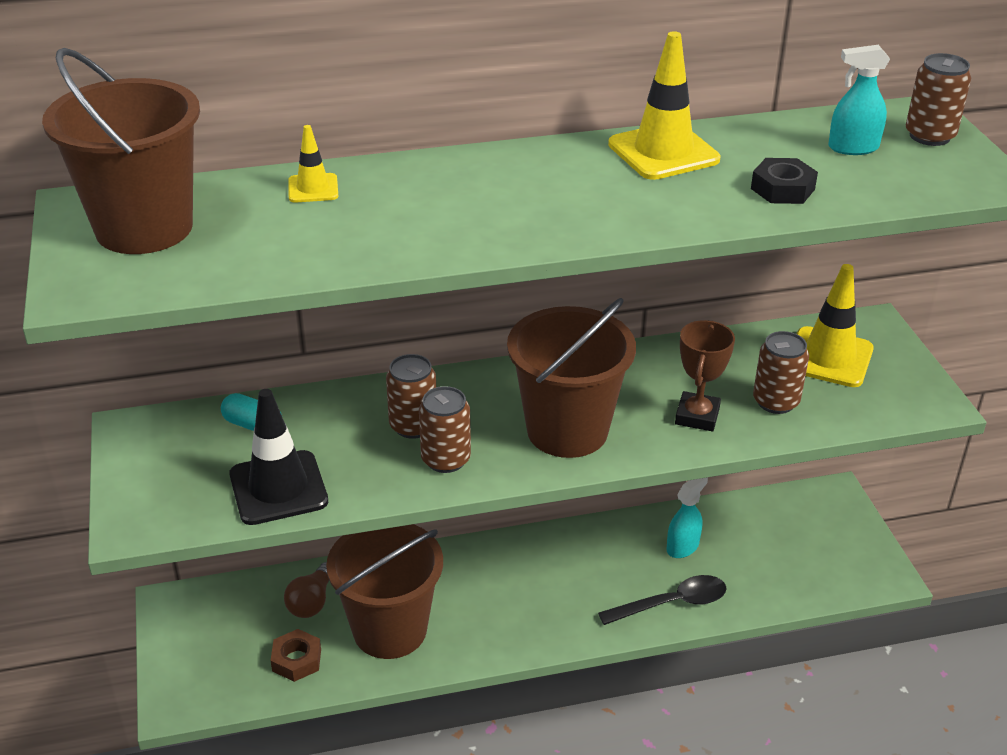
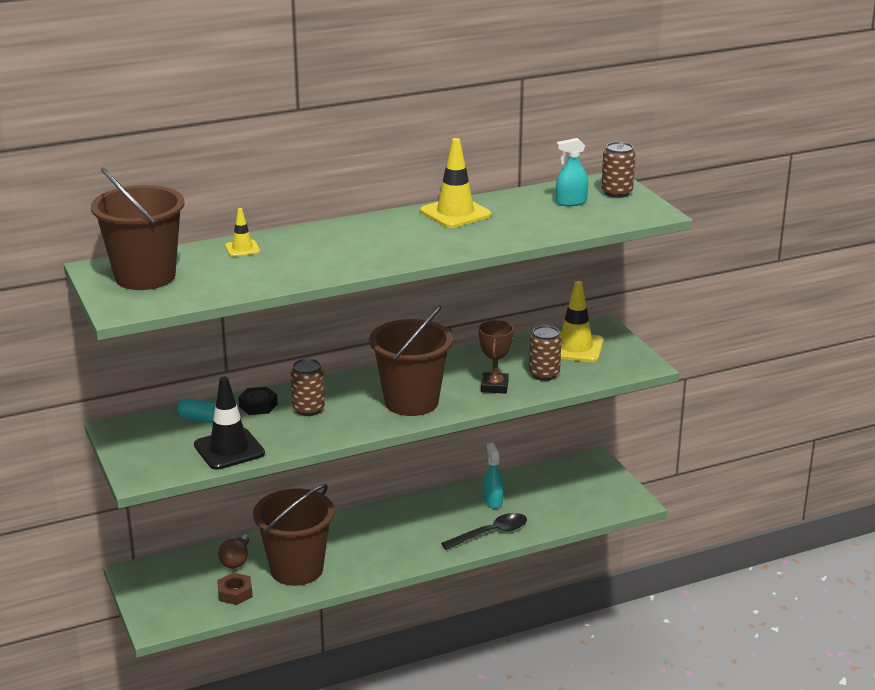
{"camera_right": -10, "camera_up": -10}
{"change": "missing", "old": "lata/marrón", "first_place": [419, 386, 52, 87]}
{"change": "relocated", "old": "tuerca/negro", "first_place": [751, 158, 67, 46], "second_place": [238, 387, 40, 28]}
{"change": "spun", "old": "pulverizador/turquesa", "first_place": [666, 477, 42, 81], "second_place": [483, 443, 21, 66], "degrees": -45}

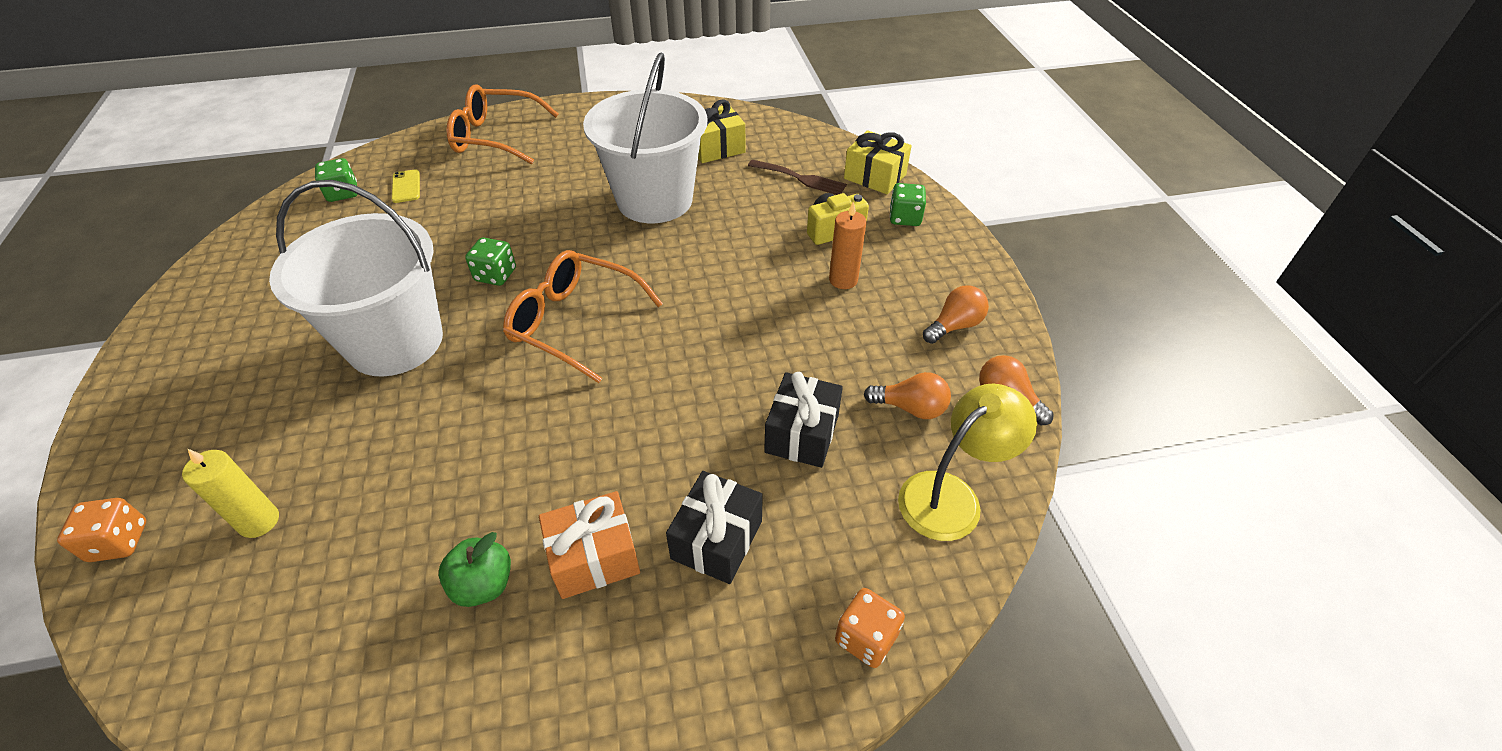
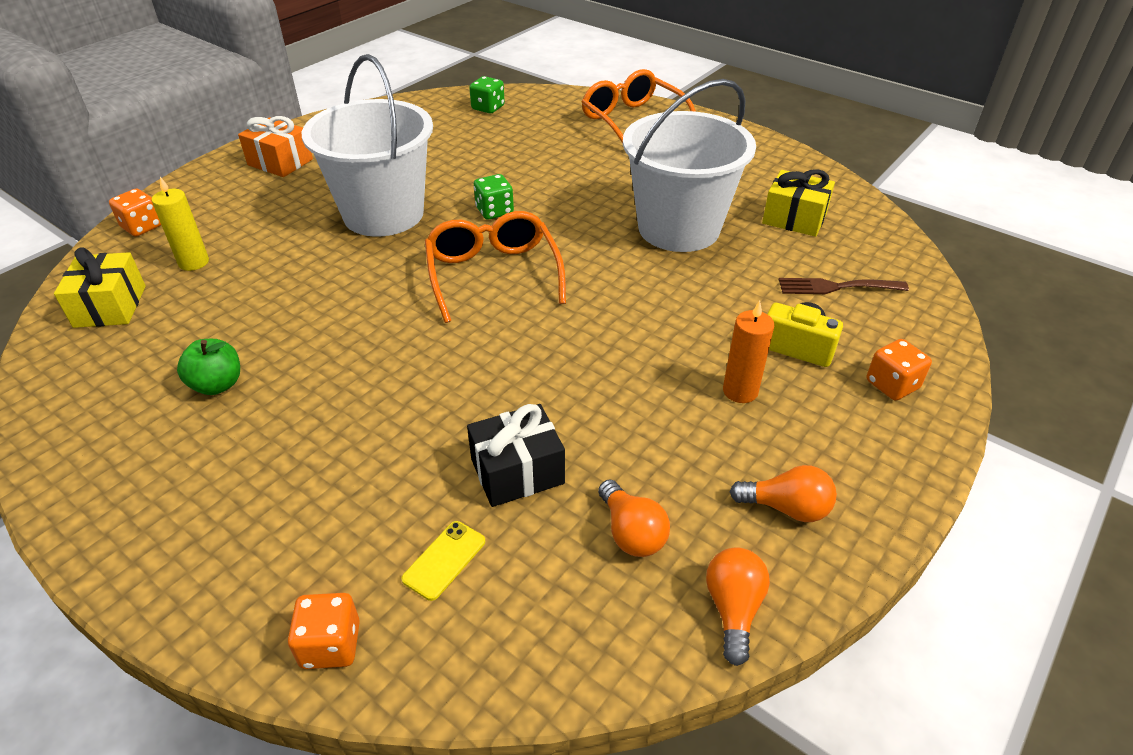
{"camera_right": 50, "camera_up": -5}
{"change": "missing", "old": "regalo/negro", "first_place": [666, 471, 97, 113]}
{"change": "missing", "old": "lámpara/amarillo", "first_place": [898, 384, 139, 157]}
{"change": "relocated", "old": "móvil/amarillo", "first_place": [392, 169, 28, 34], "second_place": [401, 521, 84, 80]}
{"change": "relocated", "old": "regalo/naranja", "first_place": [539, 491, 101, 108], "second_place": [238, 116, 75, 61]}
{"change": "relocated", "old": "regalo/amarillo", "first_place": [844, 130, 68, 65], "second_place": [54, 247, 92, 81]}
{"change": "colour", "old": "dado/verde", "new": "dado/naranja", "first_place": [890, 183, 36, 43], "second_place": [866, 339, 66, 62]}
{"change": "spun", "old": "tenedor/marrón", "first_place": [748, 160, 99, 35], "second_place": [779, 278, 130, 16], "degrees": 105}

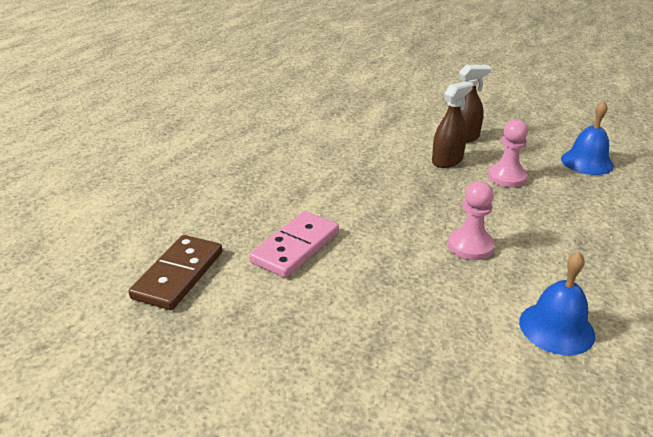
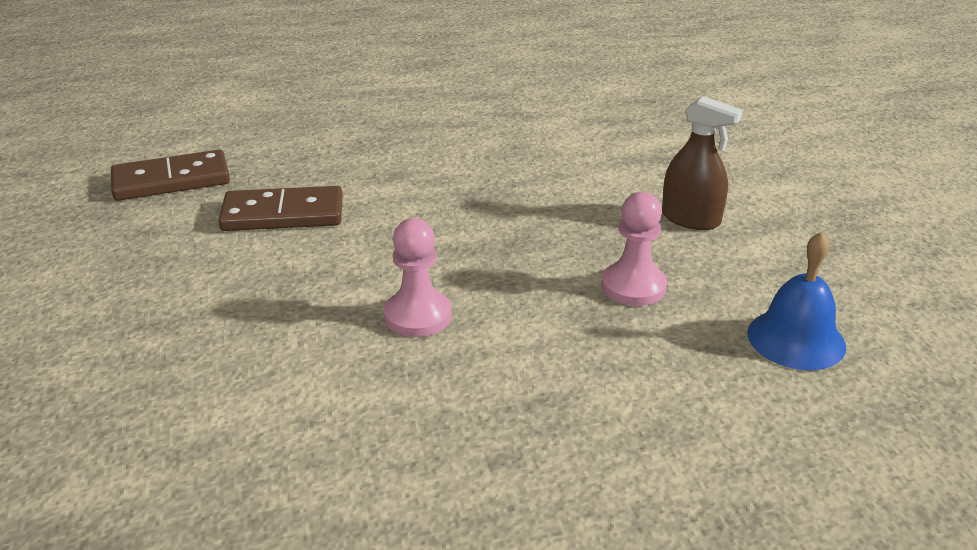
{"camera_right": 50, "camera_up": 0}
{"change": "missing", "old": "pulverizador/marrón", "first_place": [432, 81, 41, 87]}
{"change": "missing", "old": "campana/azul", "first_place": [519, 252, 76, 103]}
{"change": "colour", "old": "ficha de dominó/rosa", "new": "ficha de dominó/marrón", "first_place": [249, 211, 90, 67], "second_place": [218, 186, 125, 45]}

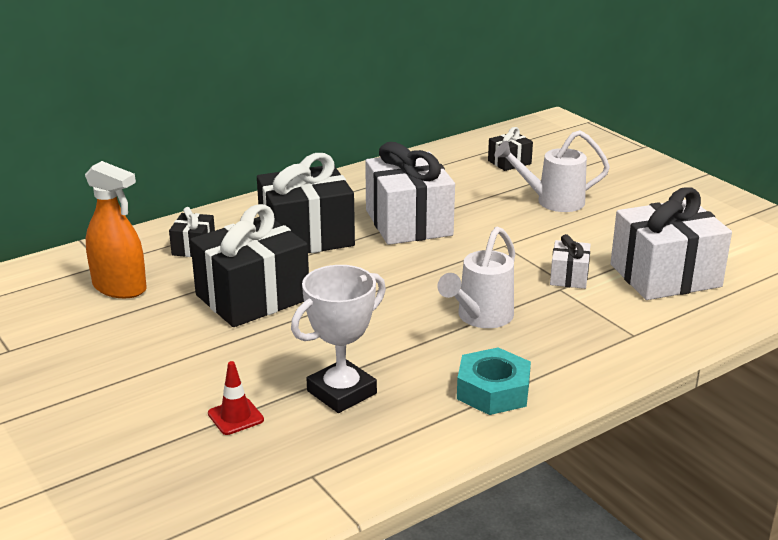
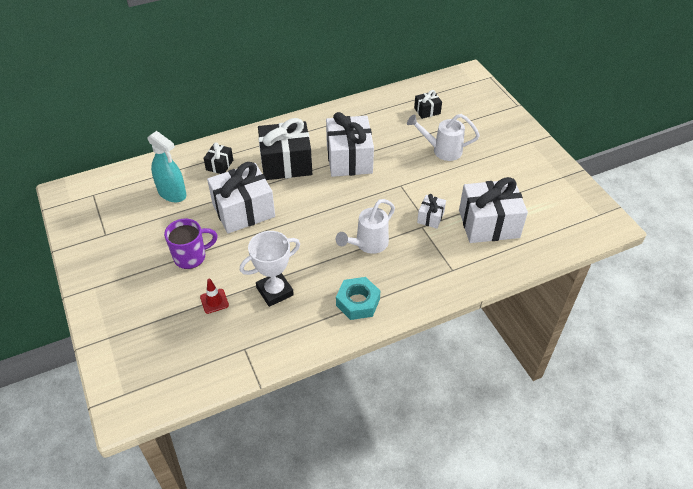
{"camera_right": 10, "camera_up": 20}
{"change": "appeared", "new": "taza/morado", "second_place": [164, 219, 54, 50]}
{"change": "colour", "old": "pulverizador/naranja", "new": "pulverizador/turquesa", "first_place": [85, 161, 62, 137], "second_place": [147, 131, 40, 71]}
{"change": "colour", "old": "regalo/negro", "new": "regalo/blanco", "first_place": [190, 204, 119, 123], "second_place": [207, 162, 68, 72]}

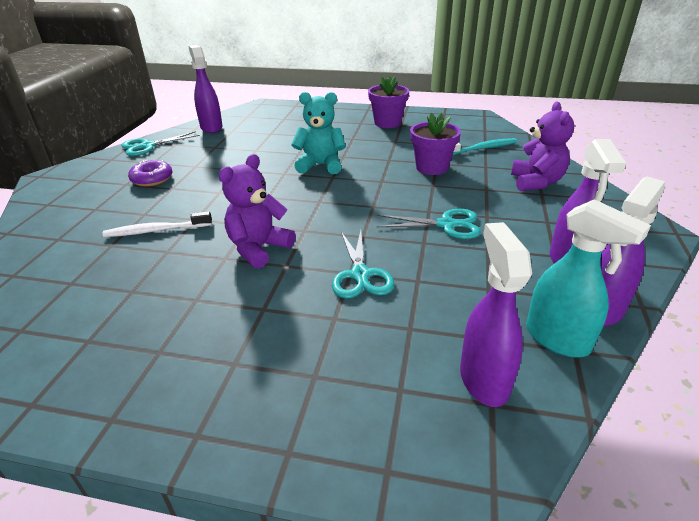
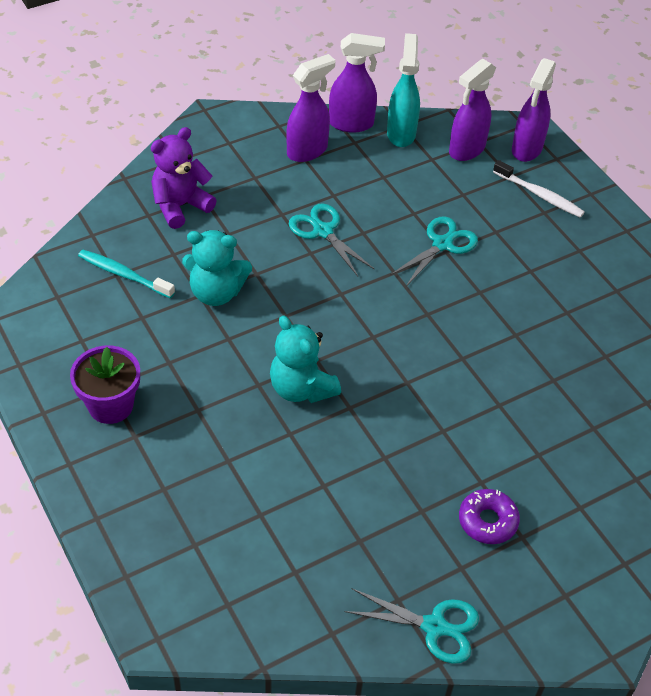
{"camera_right": -135, "camera_up": 15}
{"change": "missing", "old": "osito/morado", "first_place": [219, 154, 77, 115]}
{"change": "relocated", "old": "cepillo de dientes/blanco", "first_place": [102, 211, 110, 26], "second_place": [493, 160, 92, 58]}
{"change": "relocated", "old": "pulverizador/morado", "first_place": [188, 45, 35, 88], "second_place": [512, 58, 44, 104]}
{"change": "exchanged", "old": "maceta/morado", "new": "osito/turquesa", "first_place": [410, 113, 51, 62], "second_place": [182, 230, 70, 76]}

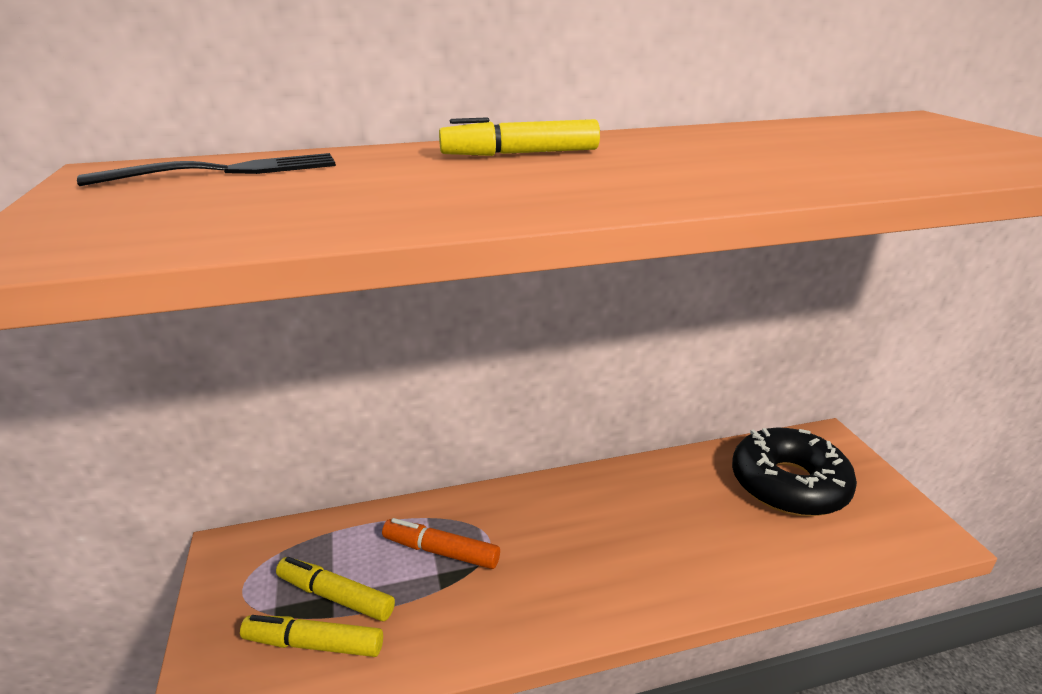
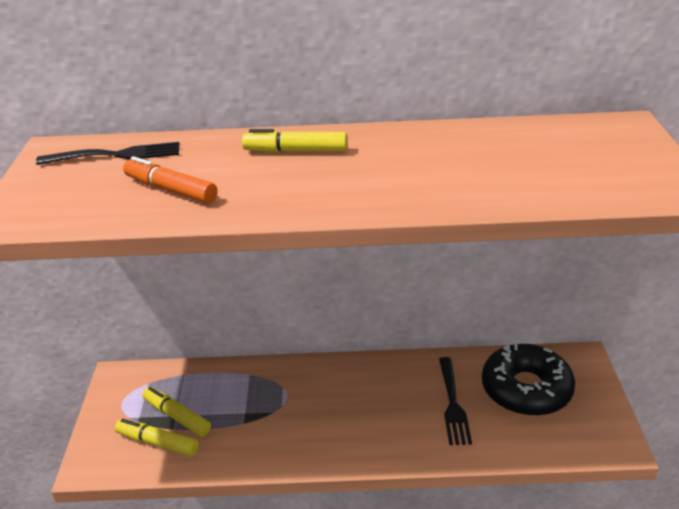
{"camera_right": 15, "camera_up": 5}
{"change": "appeared", "new": "tenedor/negro", "second_place": [439, 357, 33, 88]}
{"change": "relocated", "old": "rotulador/naranja", "first_place": [382, 518, 118, 51], "second_place": [123, 156, 94, 48]}

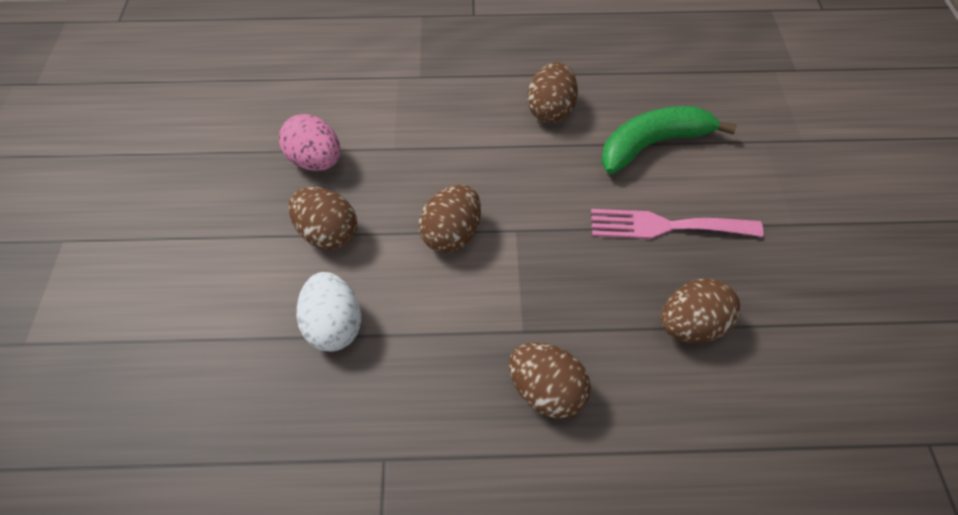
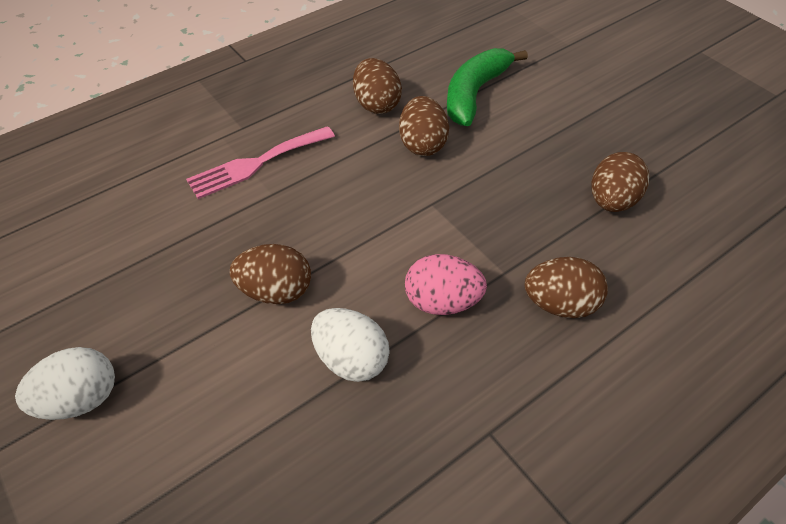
{"camera_right": -35, "camera_up": -5}
{"change": "appeared", "new": "huevo/blanco", "second_place": [15, 347, 100, 73]}
{"change": "relocated", "old": "huevo/rosa", "first_place": [279, 114, 62, 57], "second_place": [405, 254, 82, 61]}
{"change": "relocated", "old": "huevo/marrón", "first_place": [419, 184, 62, 69], "second_place": [399, 96, 50, 60]}
{"change": "relocated", "old": "tenedor/rosa", "first_place": [591, 209, 173, 30], "second_place": [186, 126, 149, 73]}

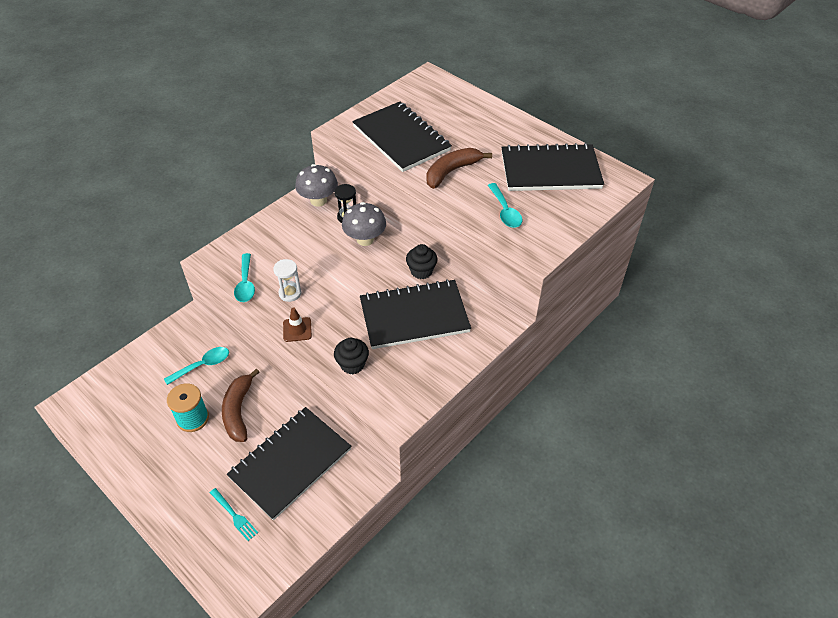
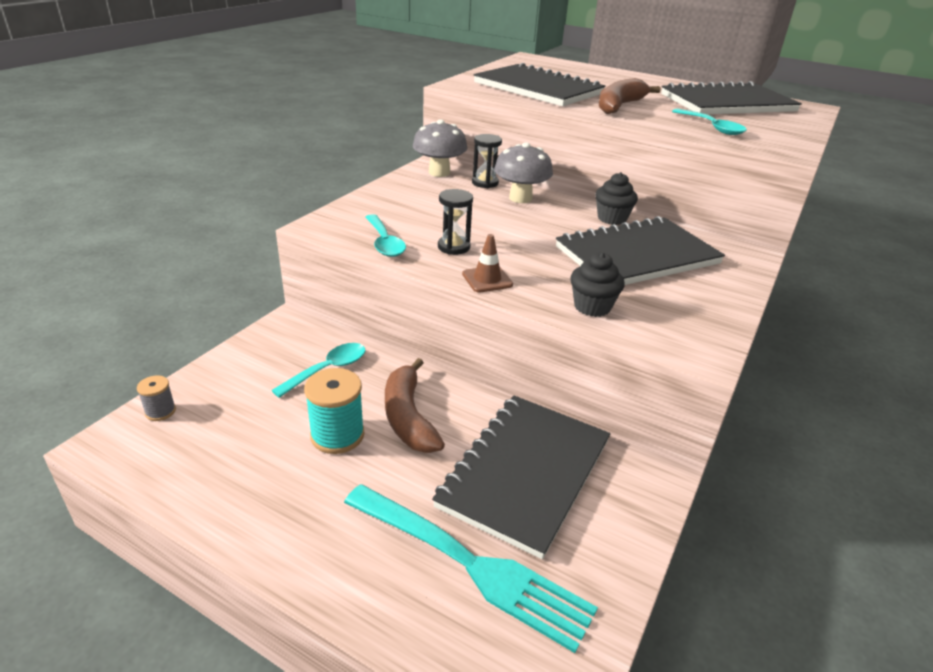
{"camera_right": -15, "camera_up": -15}
{"change": "appeared", "new": "carrete/gris", "second_place": [137, 375, 39, 46]}
{"change": "colour", "old": "reloj de arena/blanco", "new": "reloj de arena/negro", "first_place": [273, 259, 29, 43], "second_place": [438, 189, 35, 66]}
{"change": "size", "old": "tenedor/turquesa", "first_place": [210, 488, 48, 53], "second_place": [344, 484, 254, 169], "factor": 2.2}

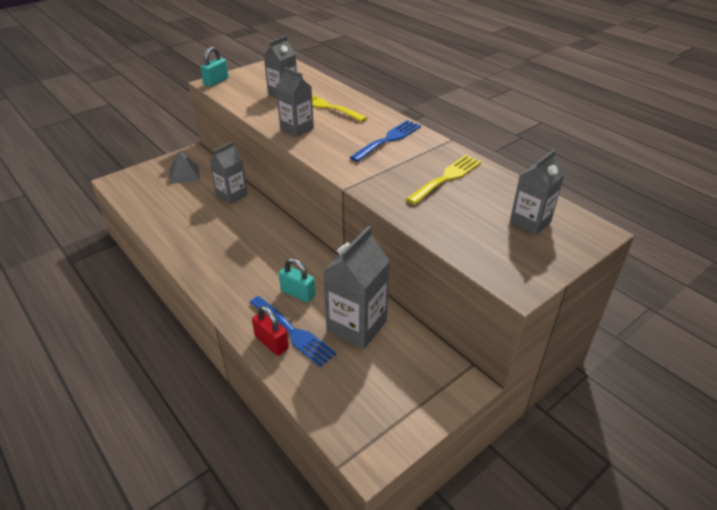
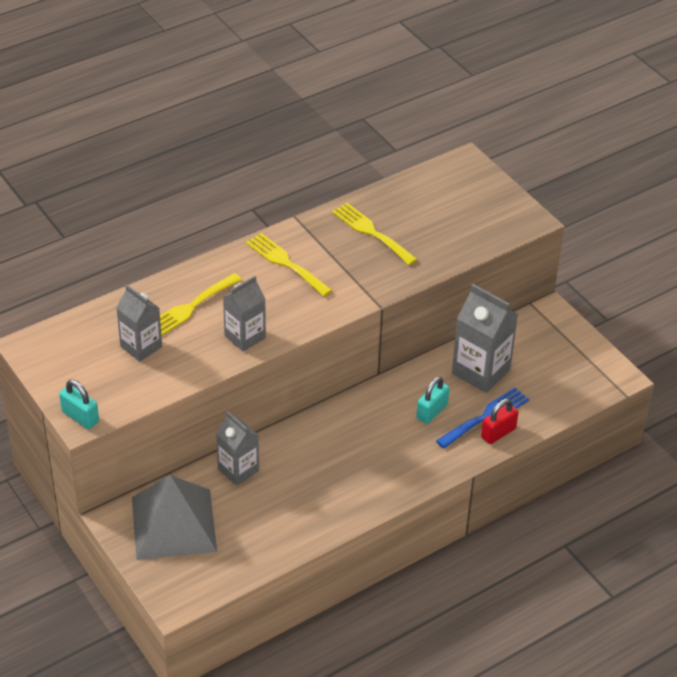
{"camera_right": -85, "camera_up": 5}
{"change": "missing", "old": "cartón de leche/gris", "first_place": [510, 149, 54, 86]}
{"change": "colour", "old": "tenedor/azul", "new": "tenedor/amarillo", "first_place": [350, 120, 71, 42], "second_place": [246, 233, 87, 63]}
{"change": "size", "old": "pirámide/gris", "first_place": [170, 151, 30, 33], "second_place": [132, 475, 85, 85], "factor": 1.92}

